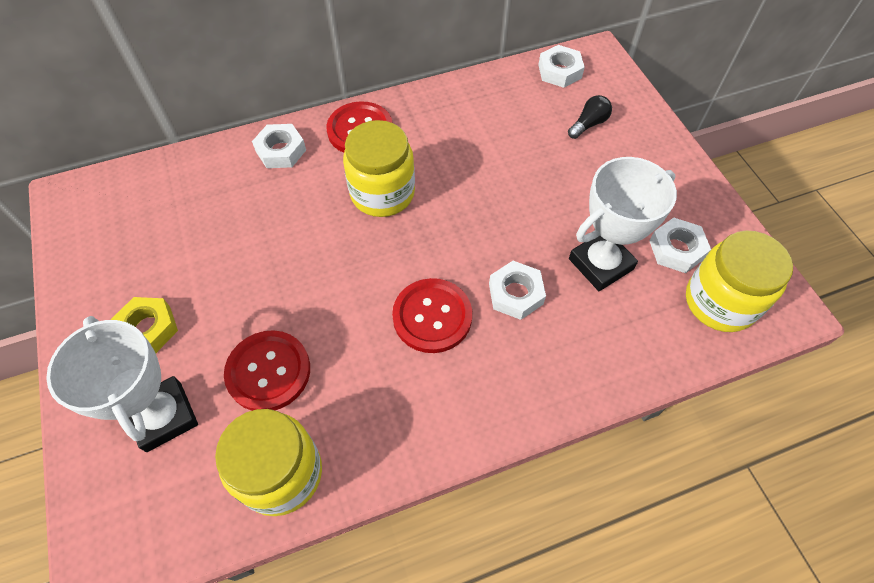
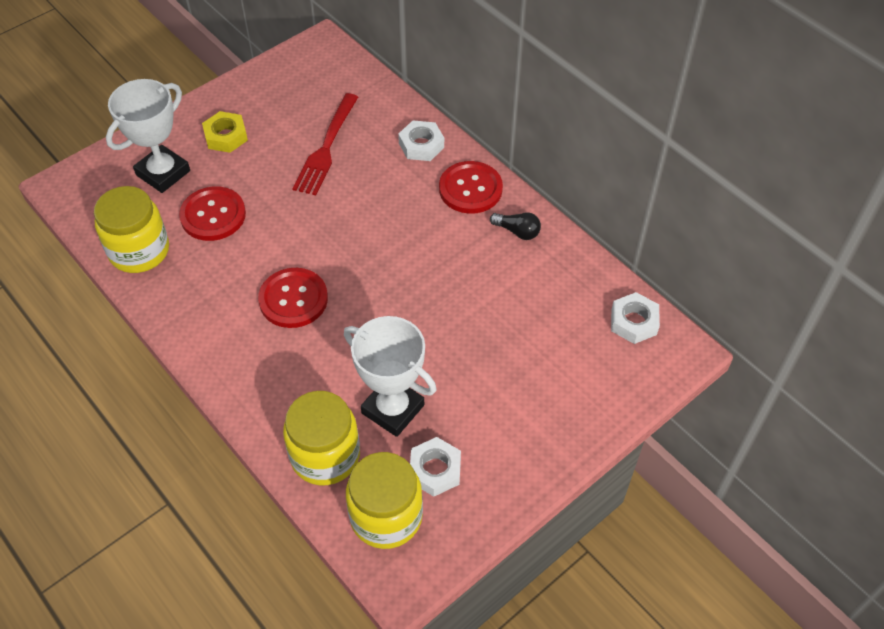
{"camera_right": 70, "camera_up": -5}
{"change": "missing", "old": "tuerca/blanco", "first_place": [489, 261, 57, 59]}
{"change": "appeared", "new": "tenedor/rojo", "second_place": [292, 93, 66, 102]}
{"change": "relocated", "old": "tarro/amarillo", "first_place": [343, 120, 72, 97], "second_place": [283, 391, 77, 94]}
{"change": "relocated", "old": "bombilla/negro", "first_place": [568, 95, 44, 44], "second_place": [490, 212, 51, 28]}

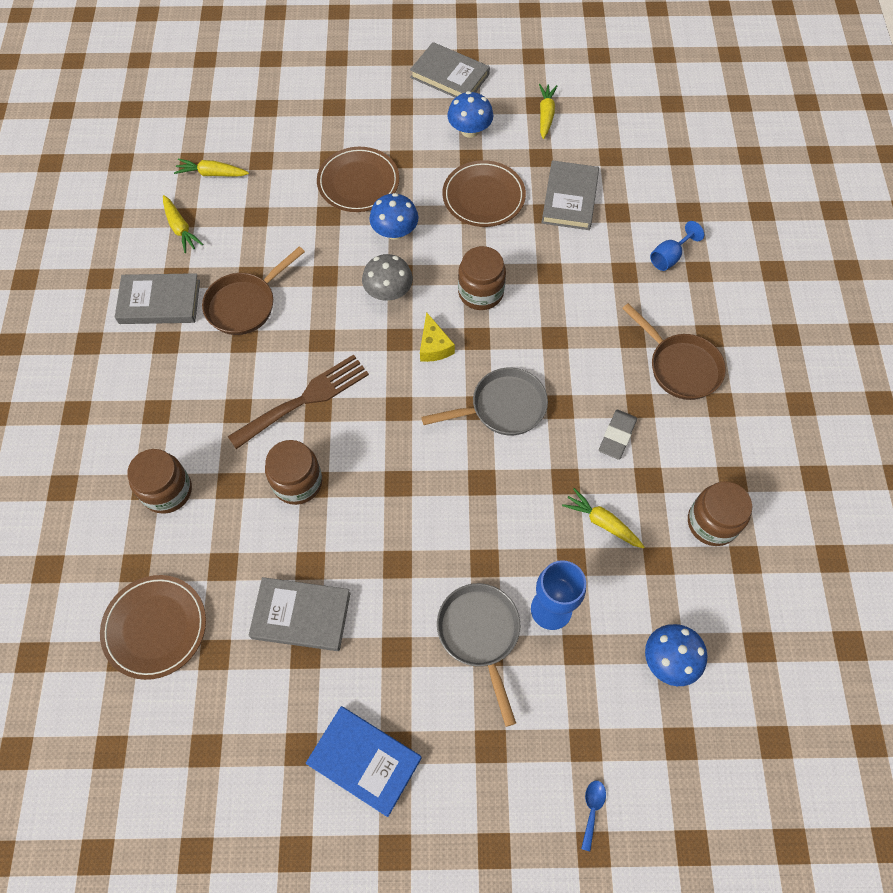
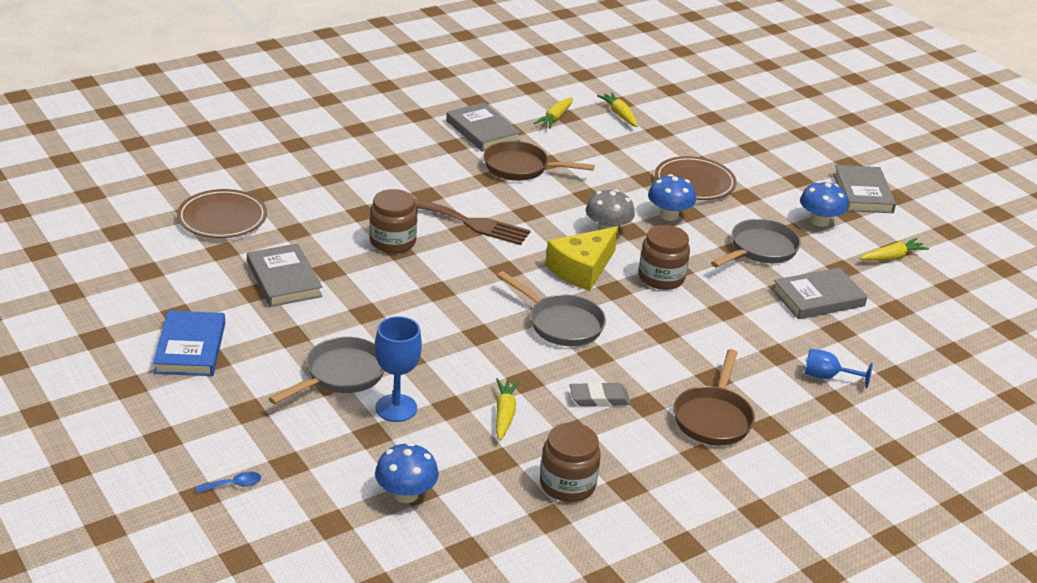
{"camera_right": 55, "camera_up": -30}
{"change": "missing", "old": "tarro/marrón", "first_place": [127, 449, 65, 65]}
{"change": "exchanged", "old": "plato/marrón", "new": "sartén/gris", "first_place": [442, 160, 84, 67], "second_place": [711, 219, 90, 48]}
{"change": "size", "old": "queso/amarillo", "first_place": [420, 312, 35, 50], "second_place": [545, 227, 73, 64], "factor": 1.69}

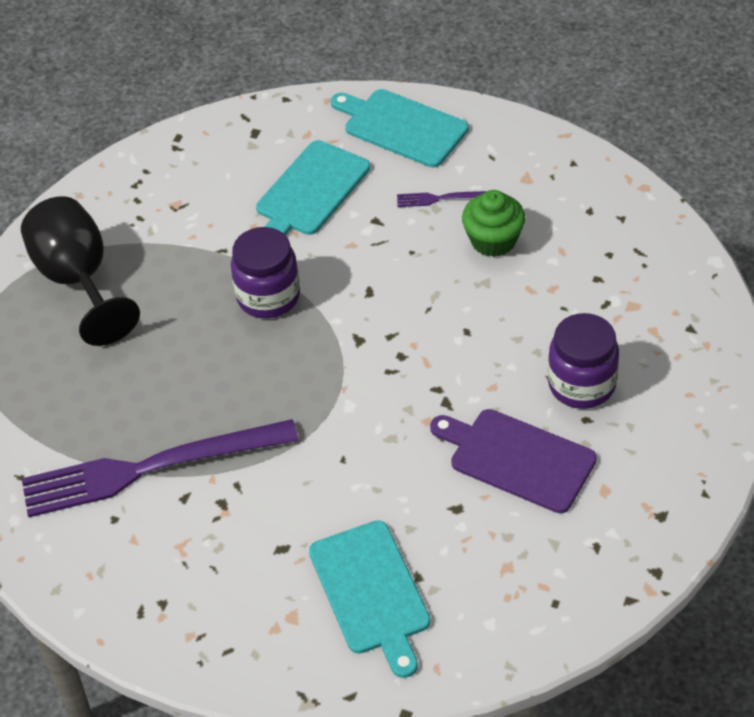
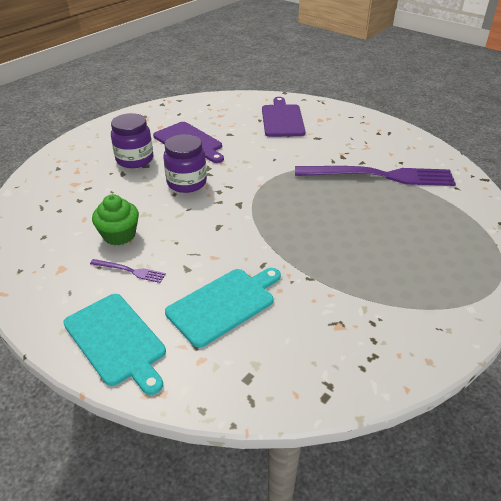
{"camera_right": -165, "camera_up": -10}
{"change": "missing", "old": "copa/negro", "first_place": [21, 196, 119, 150]}
{"change": "relocated", "old": "tarro/morado", "first_place": [231, 227, 69, 91], "second_place": [163, 134, 44, 59]}
{"change": "colour", "old": "tabla de cortar/turquesa", "new": "tabla de cortar/morado", "first_place": [309, 520, 122, 158], "second_place": [262, 97, 43, 40]}

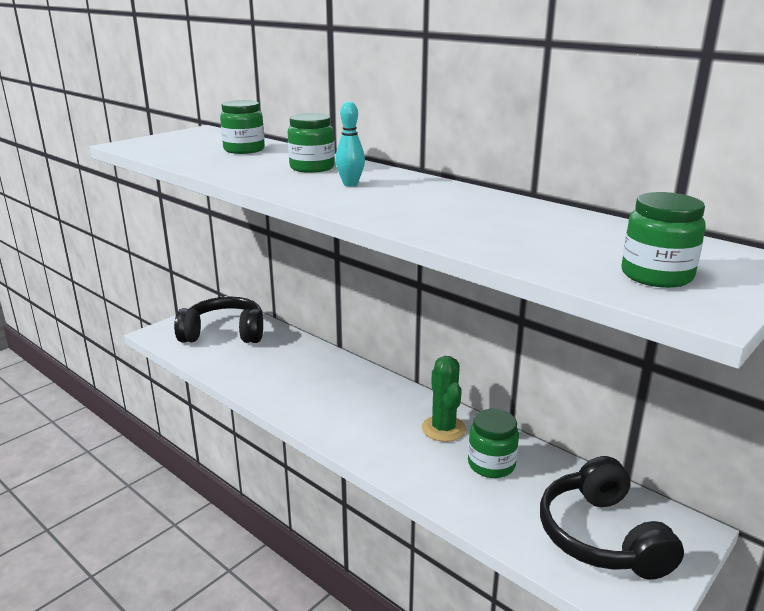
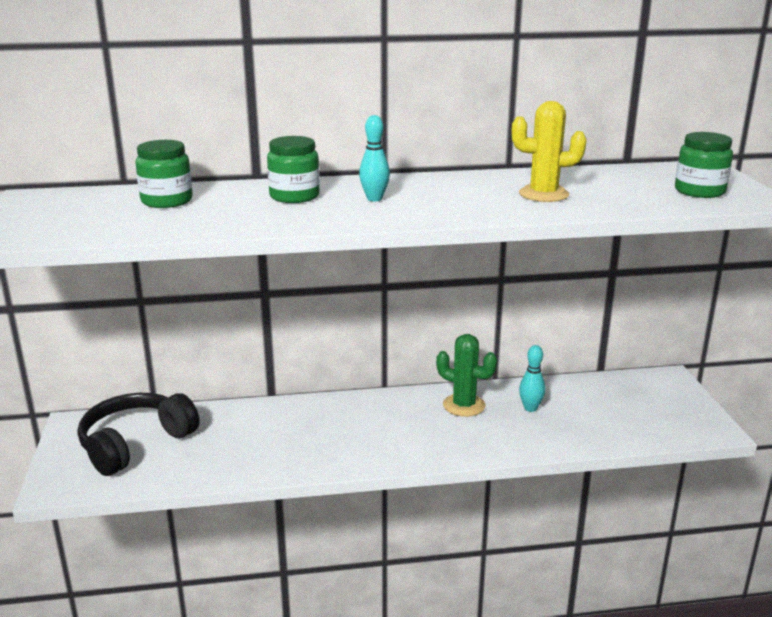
{"camera_right": -50, "camera_up": 0}
{"change": "missing", "old": "auriculares/negro", "first_place": [540, 456, 144, 124]}
{"change": "appeared", "new": "cactus/amarillo", "second_place": [512, 101, 75, 101]}
{"change": "exchanged", "old": "tarro/verde", "new": "bolo/turquesa", "first_place": [468, 409, 51, 69], "second_place": [519, 345, 26, 67]}

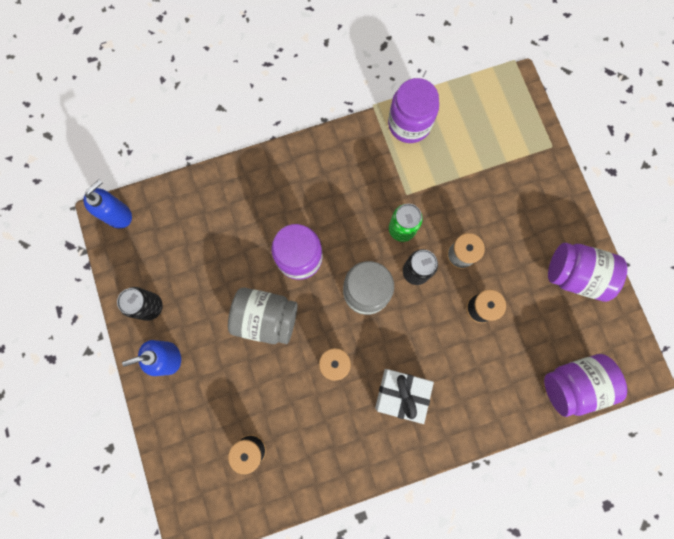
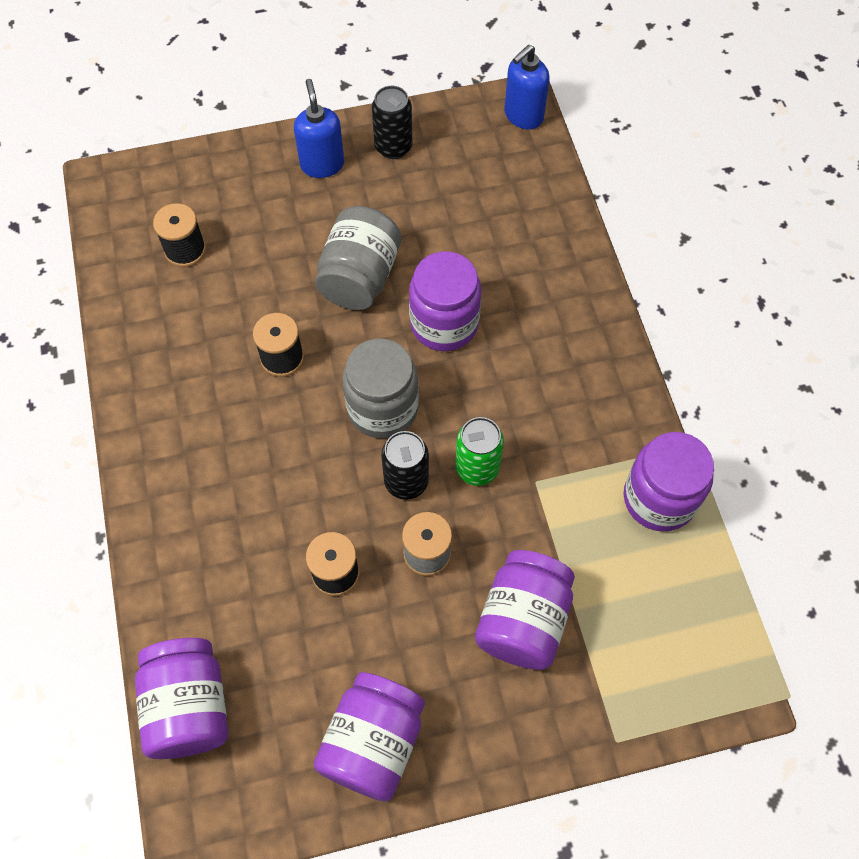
{"camera_right": 95, "camera_up": -15}
{"change": "missing", "old": "regalo/blanco", "first_place": [375, 369, 59, 55]}
{"change": "appeared", "new": "tarro/morado", "second_place": [475, 550, 100, 120]}
{"change": "spun", "old": "dispensador de jabón/azul", "first_place": [83, 179, 49, 50], "second_place": [504, 45, 46, 84], "degrees": 90}

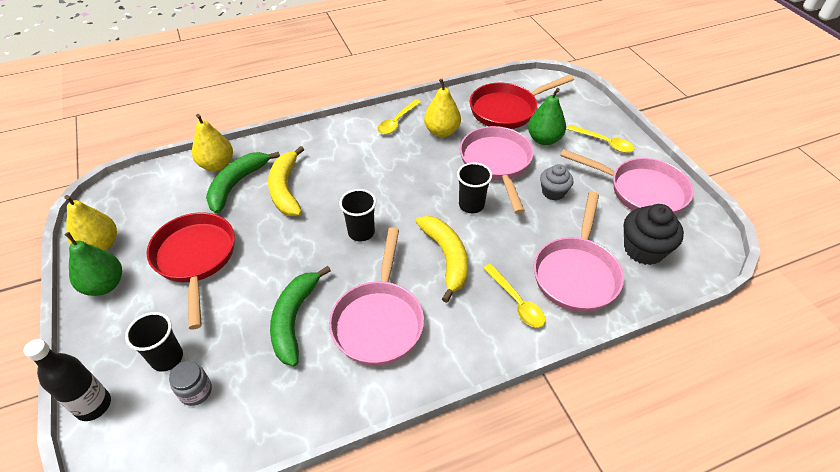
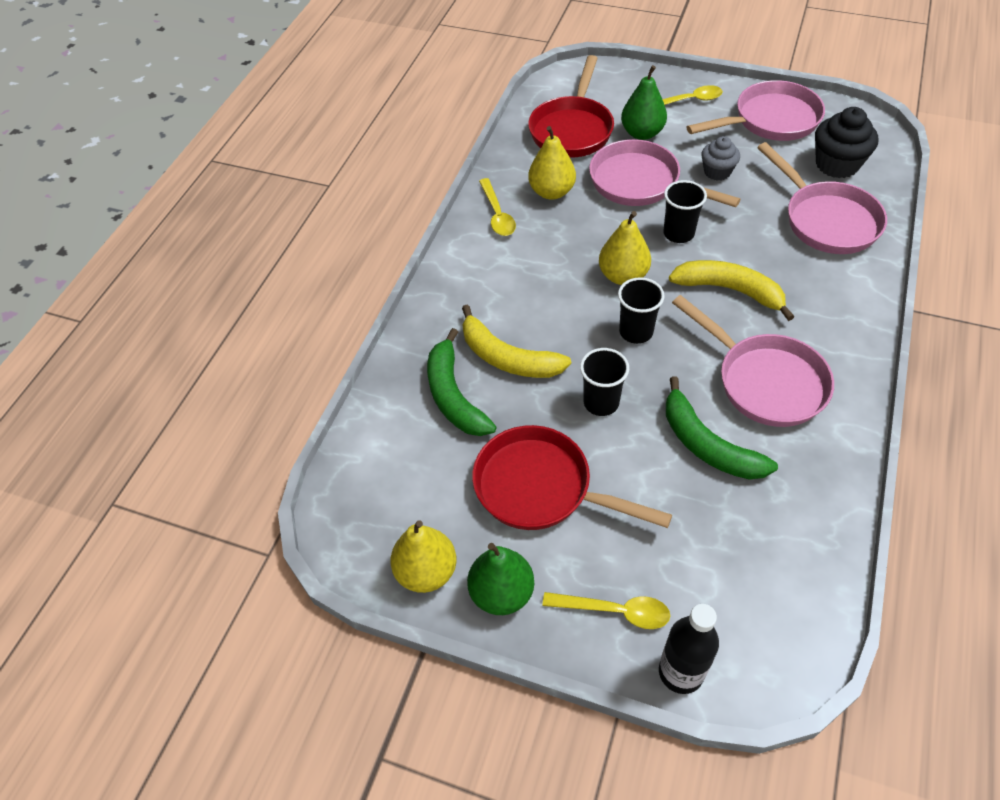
{"camera_right": -45, "camera_up": 5}
{"change": "missing", "old": "tarro/gris", "first_place": [169, 361, 43, 45]}
{"change": "relocated", "old": "vaso/negro", "first_place": [125, 312, 58, 60], "second_place": [580, 348, 49, 68]}
{"change": "relocated", "old": "pera/amarillo", "first_place": [192, 114, 41, 57], "second_place": [599, 211, 52, 74]}
{"change": "relocated", "old": "cuchara/amarillo", "first_place": [483, 264, 63, 64], "second_place": [543, 592, 127, 37]}

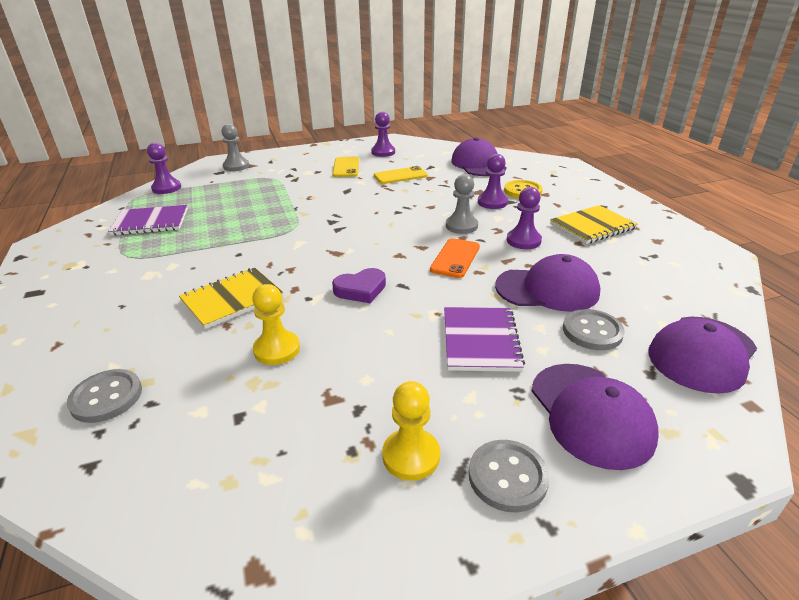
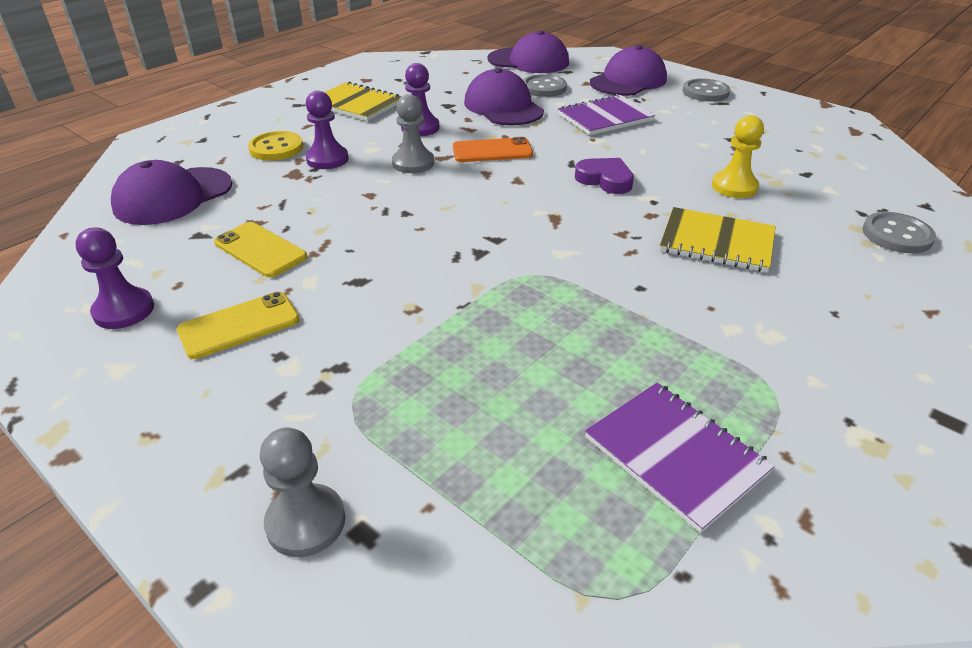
{"camera_right": -120, "camera_up": 5}
{"change": "missing", "old": "peón/morado", "first_place": [147, 143, 34, 51]}
{"change": "missing", "old": "peón/amarillo", "first_place": [382, 381, 58, 100]}

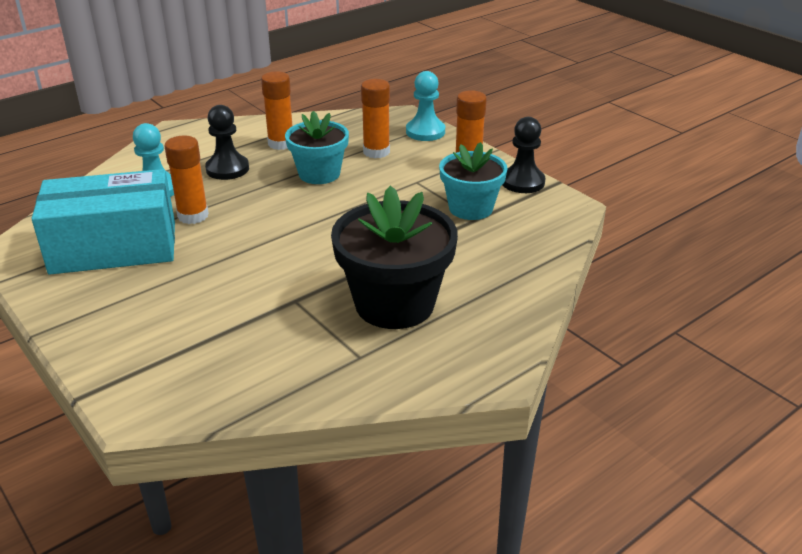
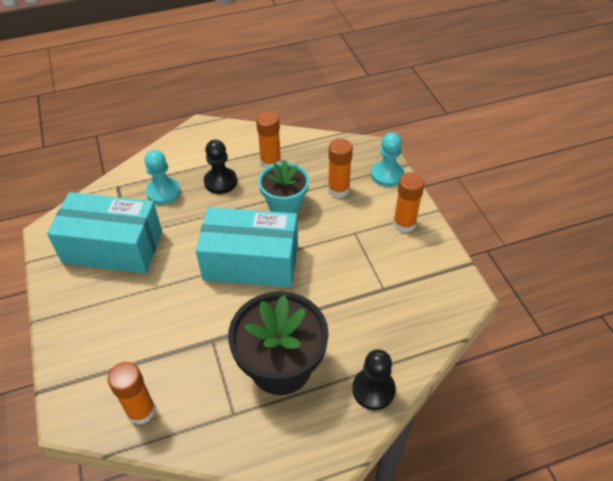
{"camera_right": 20, "camera_up": 15}
{"change": "missing", "old": "maceta/turquesa", "first_place": [439, 142, 69, 78]}
{"change": "appeared", "new": "caja/turquesa", "second_place": [196, 207, 102, 81]}
{"change": "relocated", "old": "barra de pegamento/naranja", "first_place": [164, 136, 45, 88], "second_place": [107, 362, 49, 63]}
{"change": "relocated", "old": "peón/negro", "first_place": [503, 117, 43, 76], "second_place": [352, 349, 44, 61]}

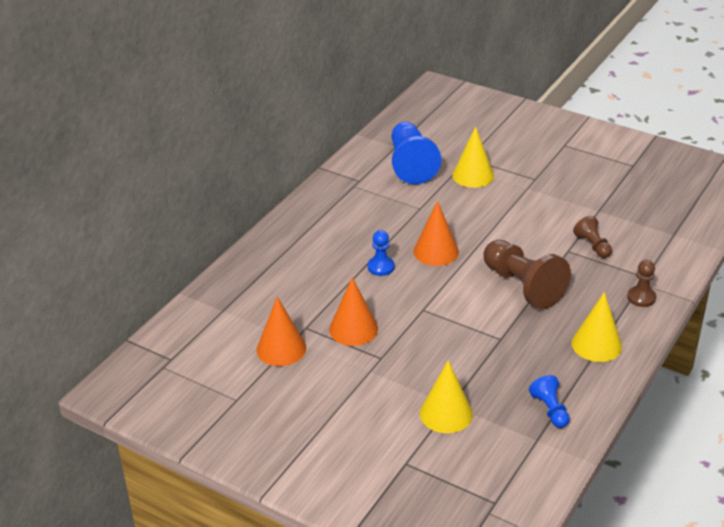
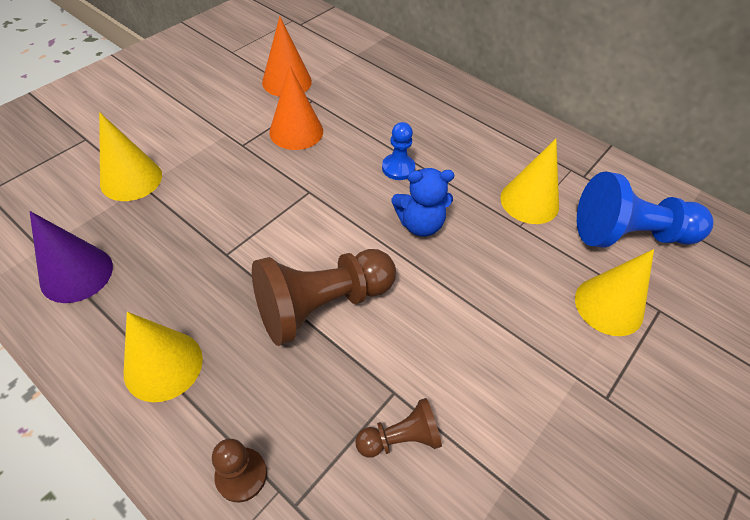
{"camera_right": 95, "camera_up": 15}
{"change": "appeared", "new": "cono/amarillo", "second_place": [500, 139, 59, 85]}
{"change": "exchanged", "old": "cono/naranja", "new": "osito/azul", "first_place": [413, 201, 46, 65], "second_place": [392, 168, 62, 68]}
{"change": "exchanged", "old": "peón/azul", "new": "cono/morado", "first_place": [529, 375, 41, 53], "second_place": [29, 211, 84, 92]}

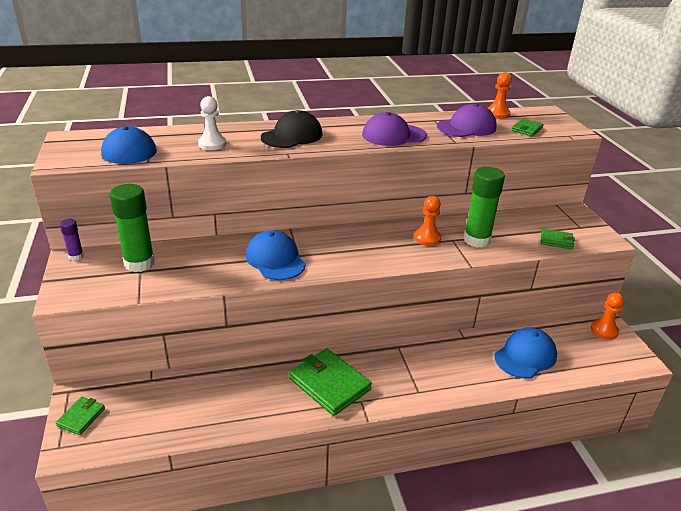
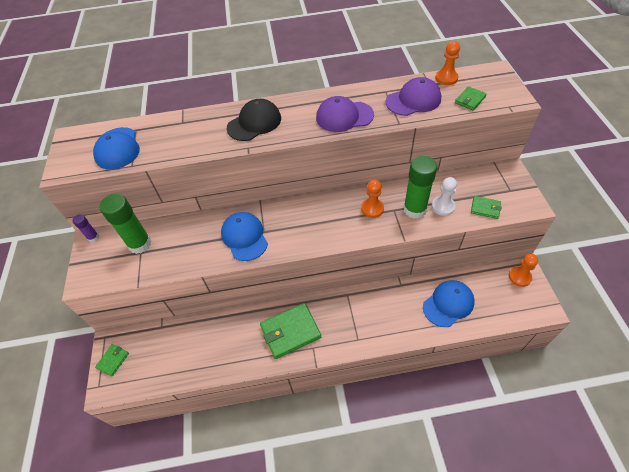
{"camera_right": 10, "camera_up": 20}
{"change": "relocated", "old": "peón/blanco", "first_place": [198, 96, 28, 54], "second_place": [432, 177, 25, 39]}
{"change": "spun", "old": "cartera/verde", "first_place": [289, 348, 83, 68], "second_place": [260, 303, 61, 56], "degrees": -75}

